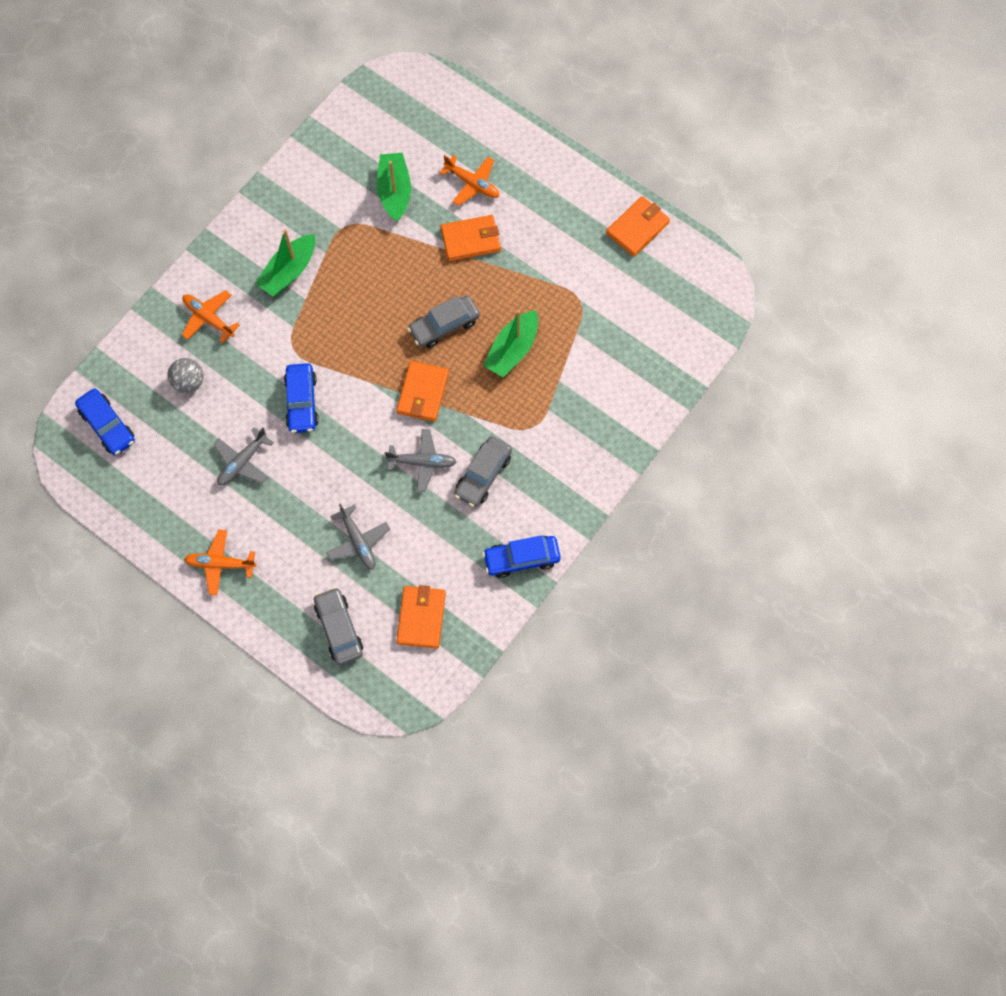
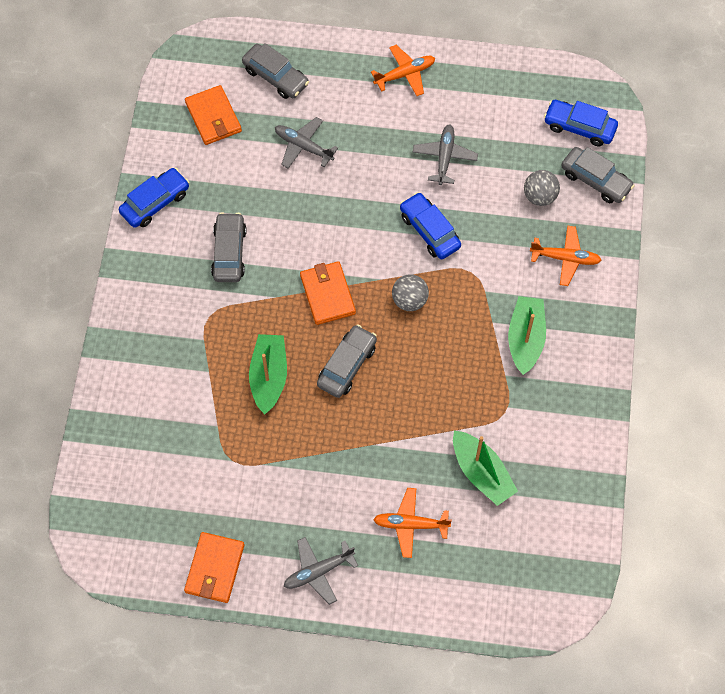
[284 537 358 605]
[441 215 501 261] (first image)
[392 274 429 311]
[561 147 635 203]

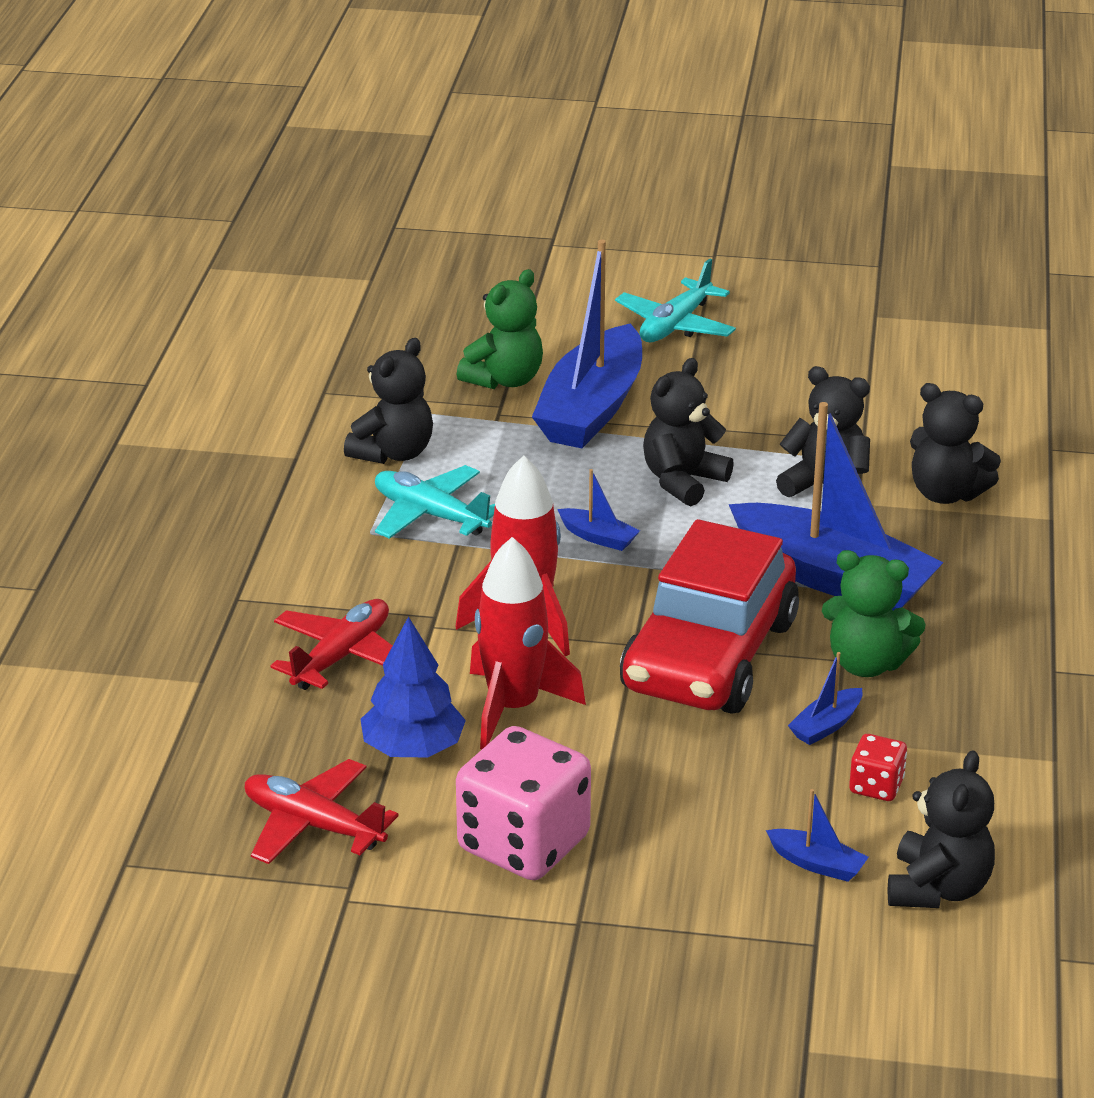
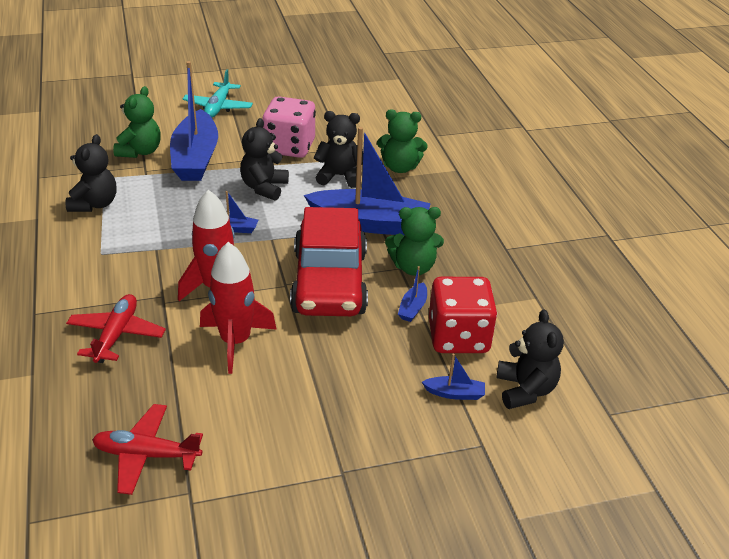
[360 616 466 757] (first image)
[375 465 495 539] (first image)
[262 96 316 158]
[429 277 497 353]
[377 110 428 173]

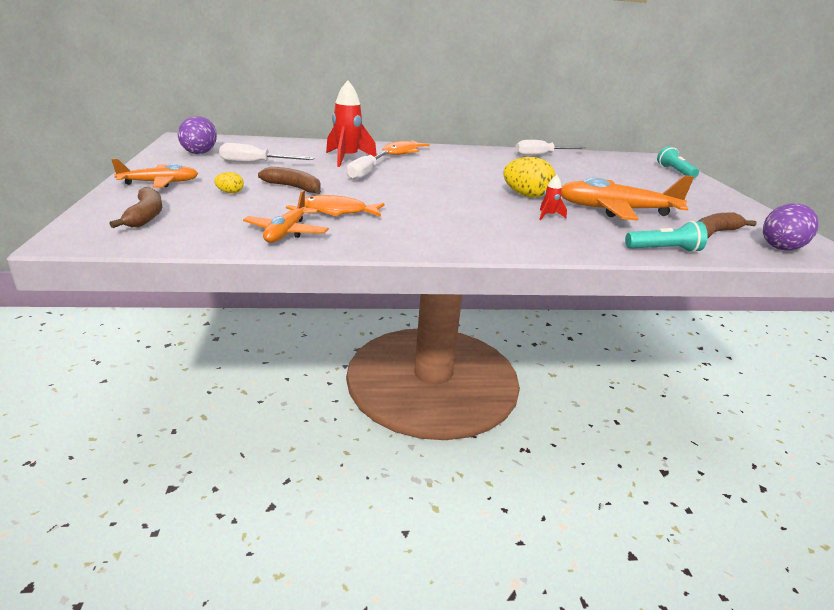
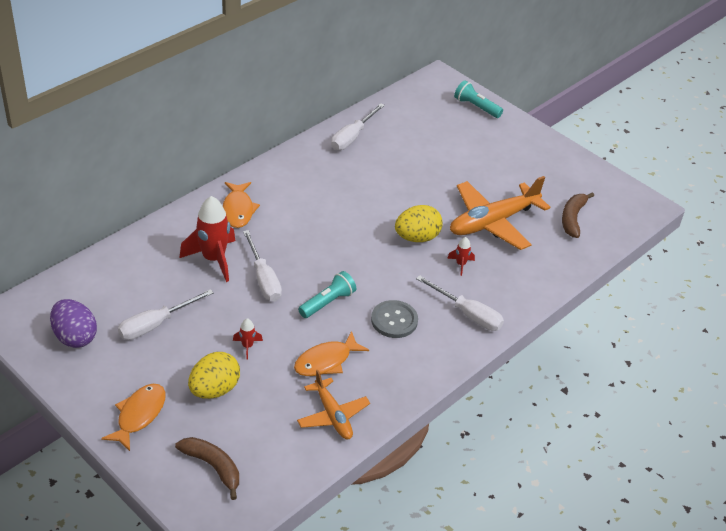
[101 384 166 451]
[188 352 240 399]
[233 318 263 360]
[298 271 356 318]
[763 203 819 251] (first image)
[371 300 418 338]
[416 275 504 331]

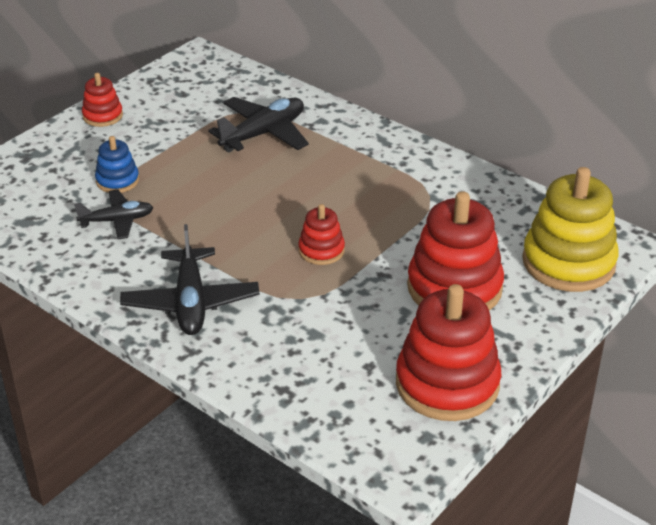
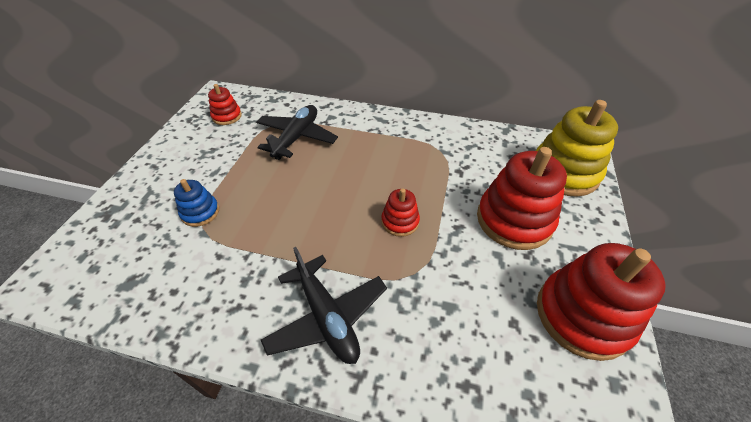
[74 190 153 239] (first image)
[208 84 242 125]

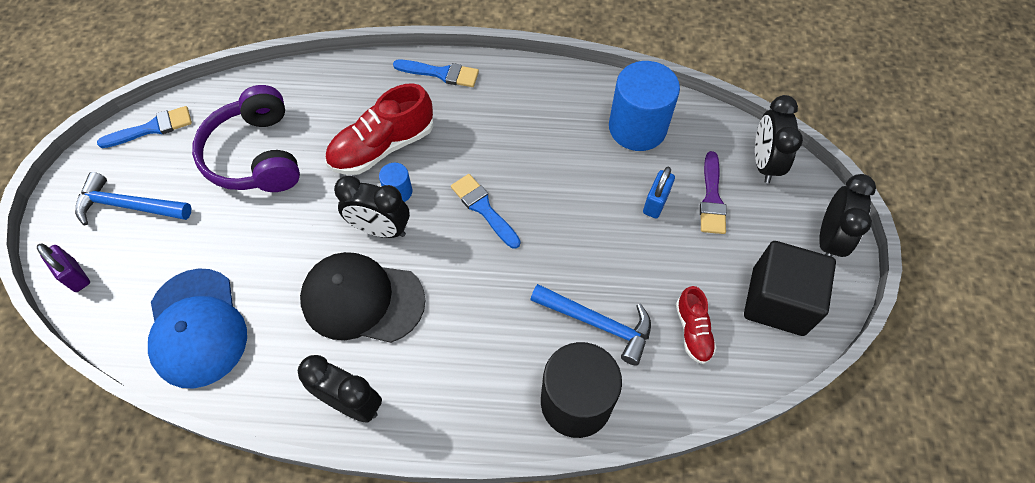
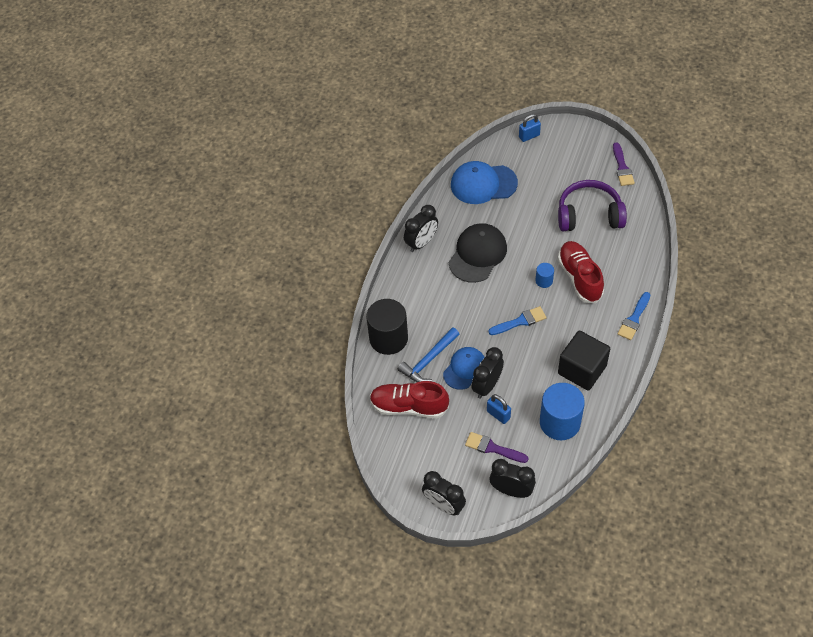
[519 114 541 142]
[75 172 191 225] (first image)
[613 143 635 186]
[472 347 504 399]
[370 381 449 418]
[558 331 610 390]
[443 347 485 390]

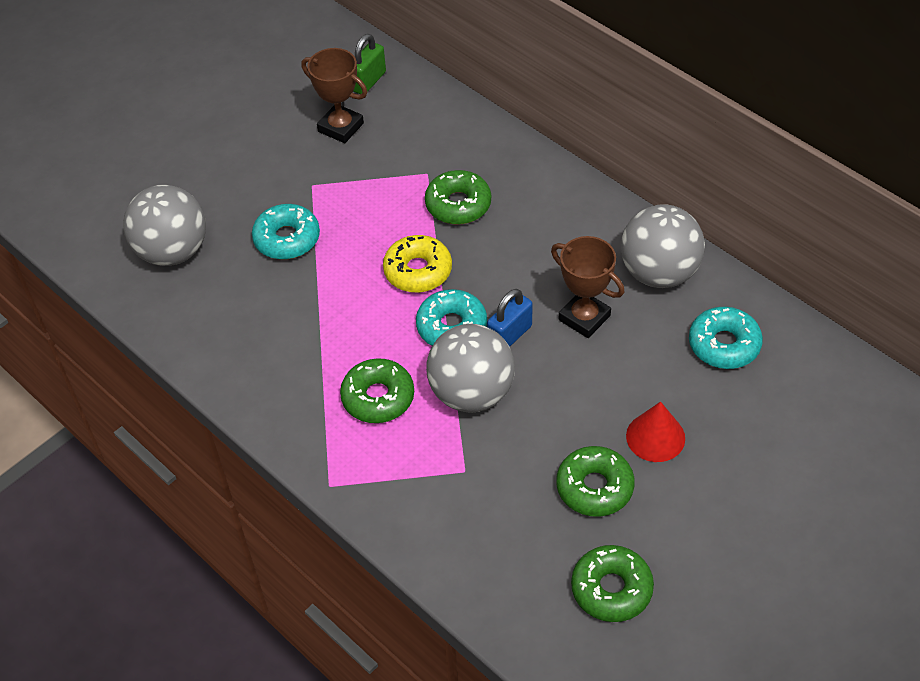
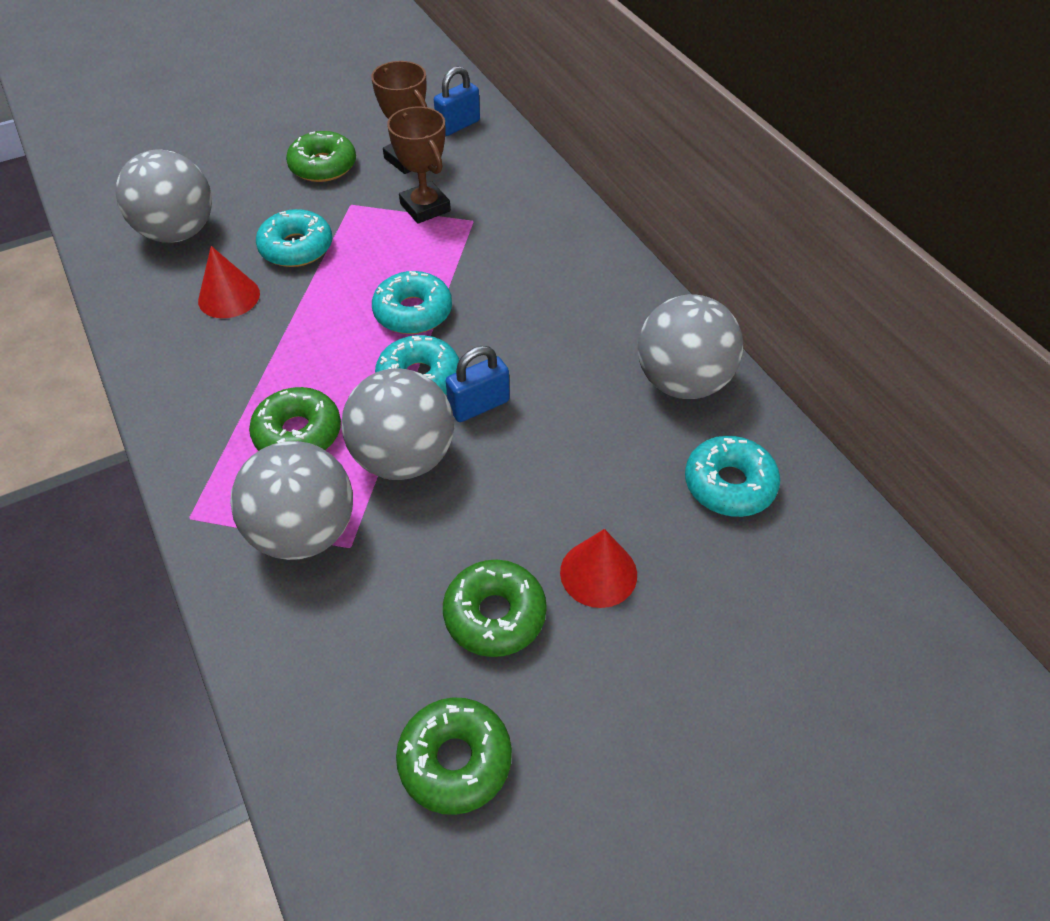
[434 66 480 136]
[372 271 452 334]
[286 131 356 182]
[387 107 451 224]
[198 246 260 318]
[230 441 353 560]

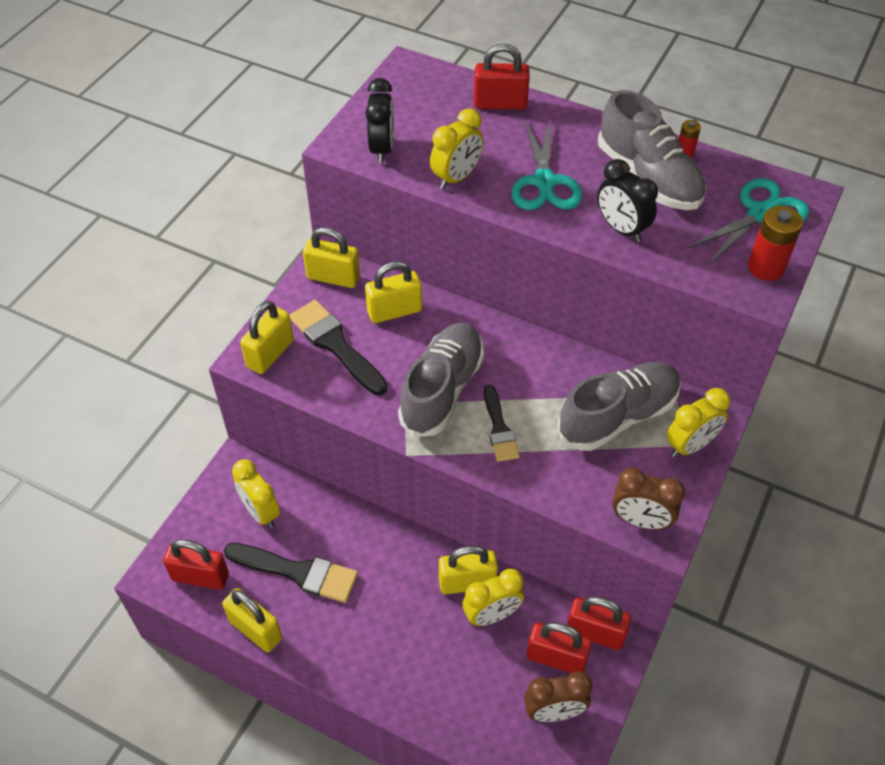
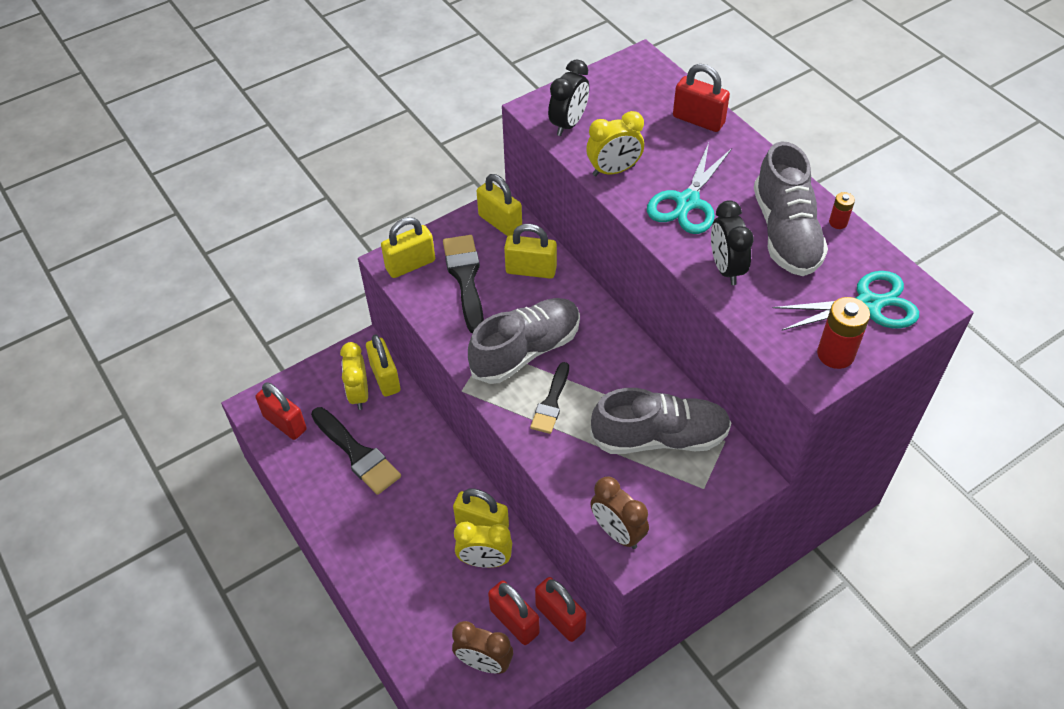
[366 334 401 397]
[667 388 730 457] (first image)

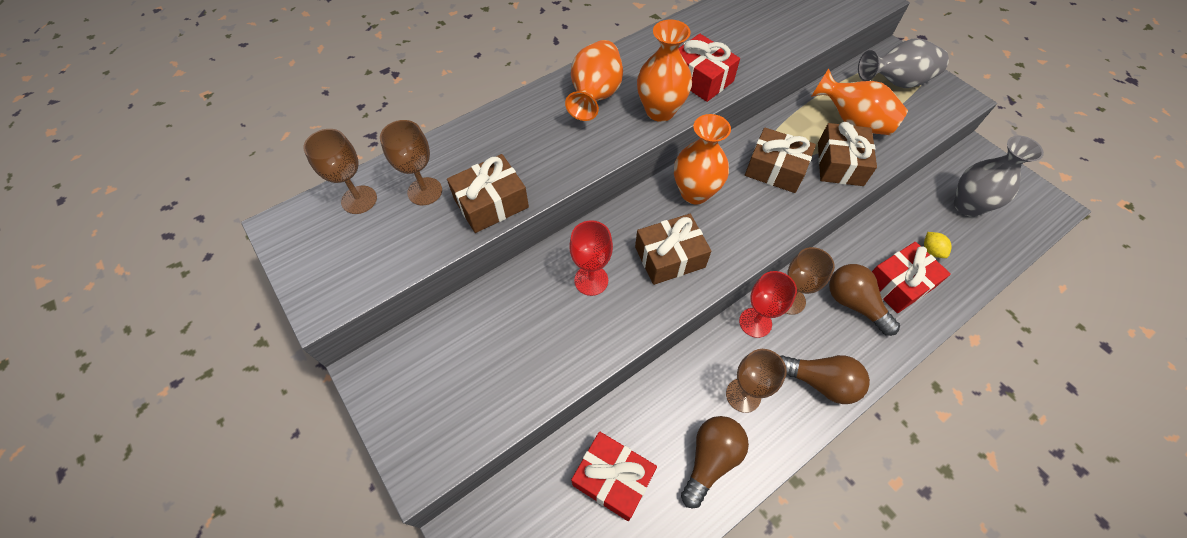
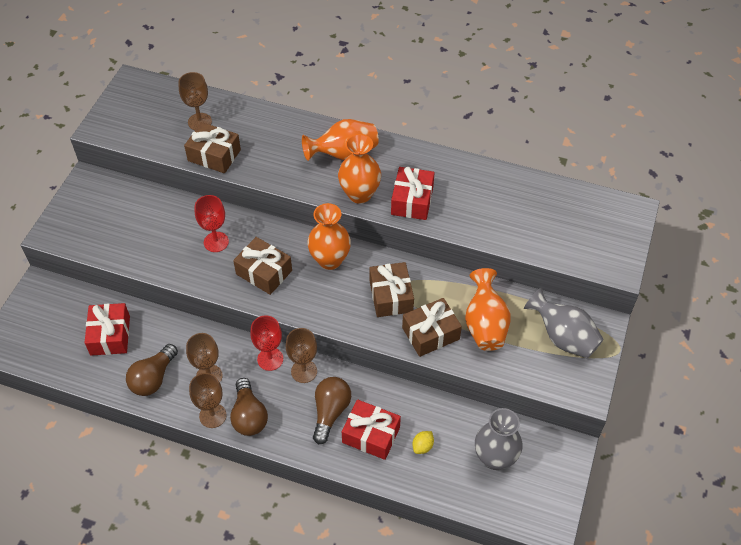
[189 373 227 428]
[126 344 178 396]

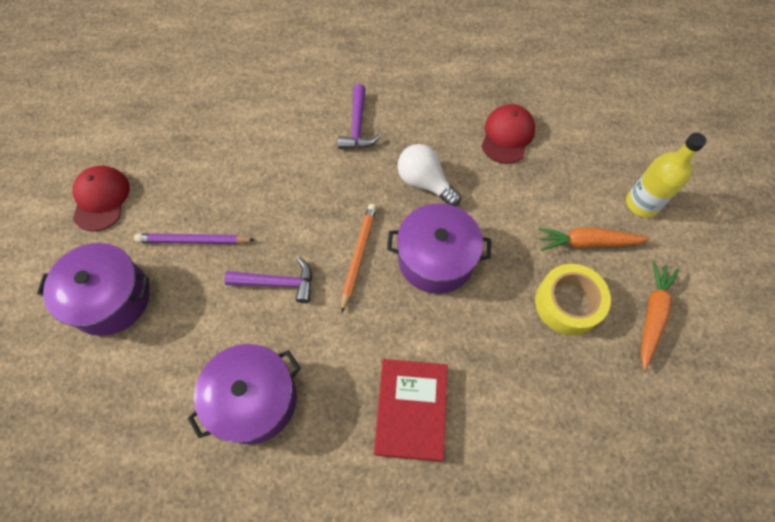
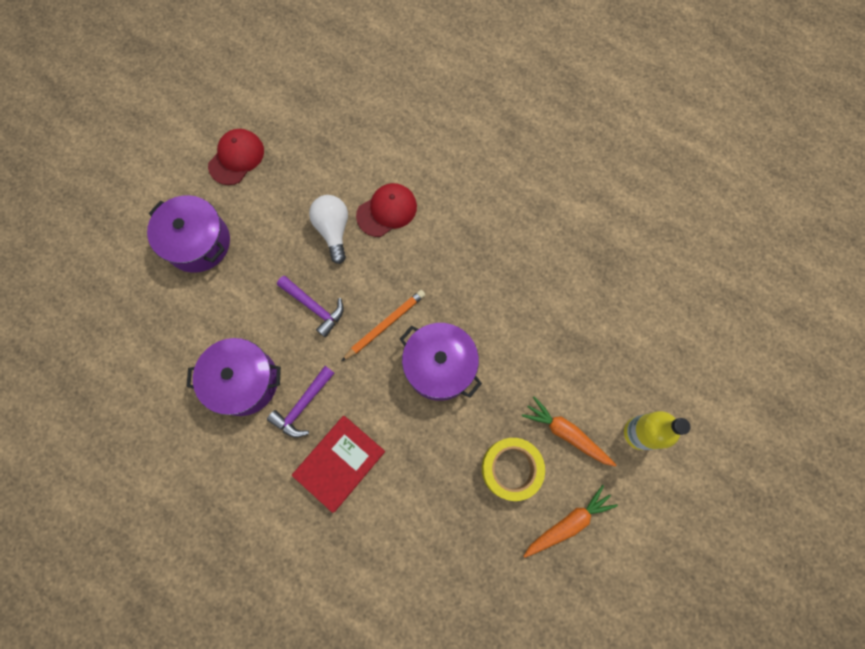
[134 233 255 244] (first image)
[267 366 334 438]
[309 195 348 264]
[356 183 417 237]

